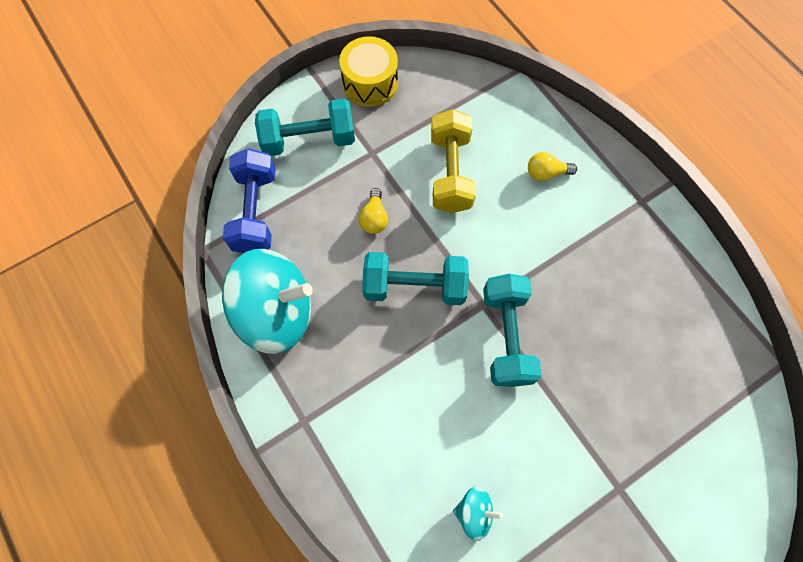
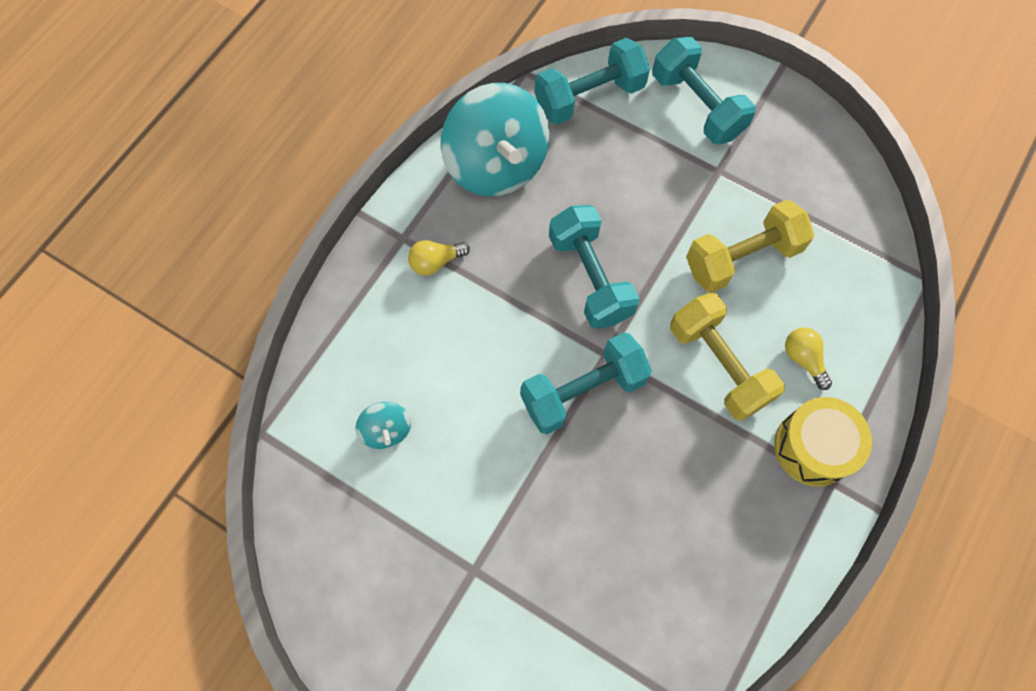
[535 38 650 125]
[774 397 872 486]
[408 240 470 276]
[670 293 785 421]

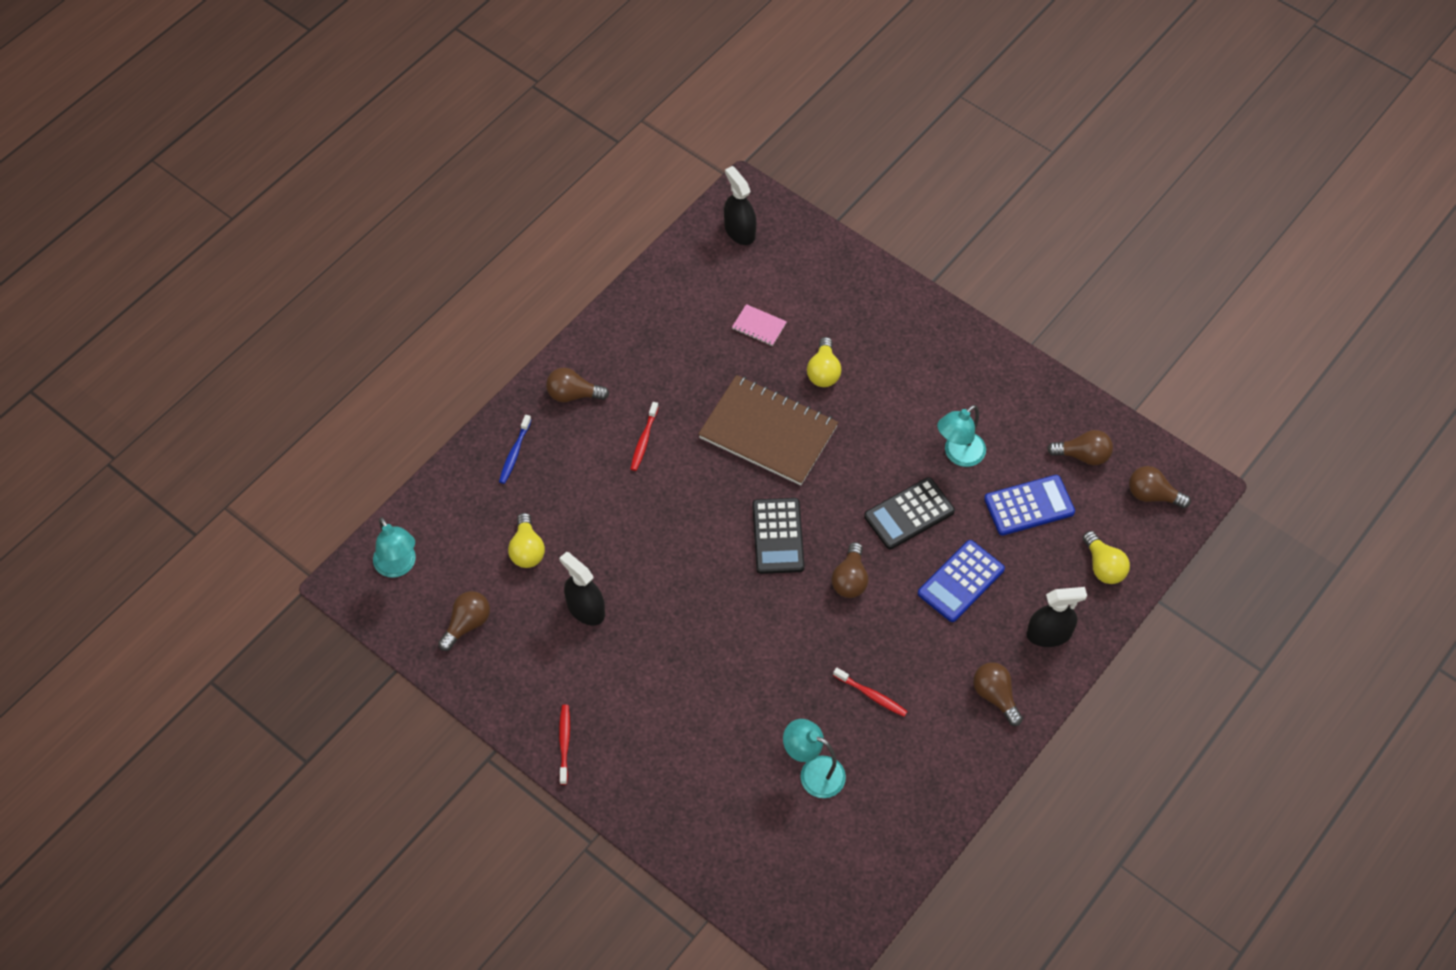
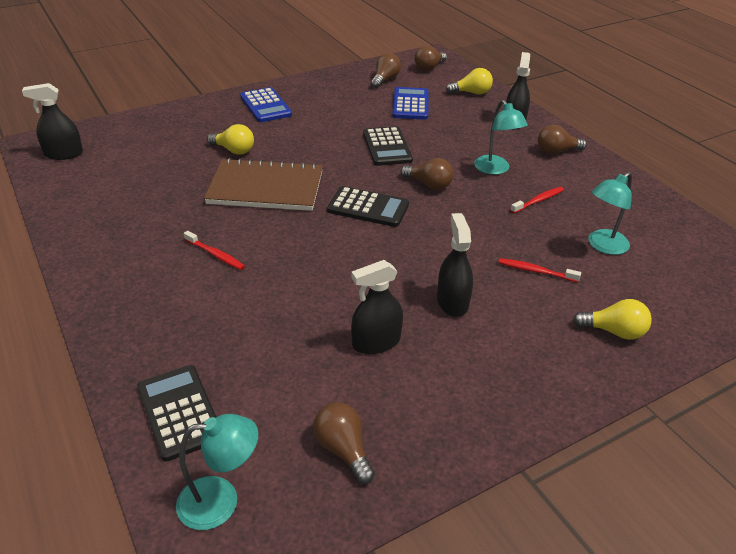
[499 415 531 484] (first image)
[573 299 652 340]
[546 368 609 402] (first image)
[498 258 581 282]
[204 158 323 211]
[732 304 787 346] (first image)
[240 87 292 122]
[474 100 528 175]
[137 365 216 462]
[437 213 473 317]

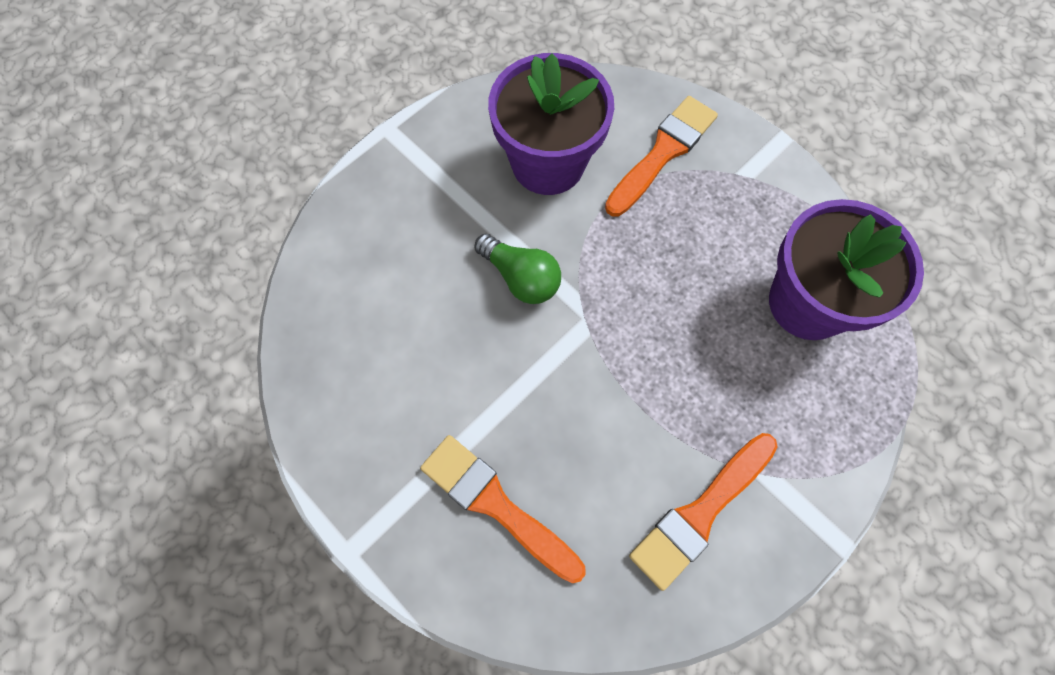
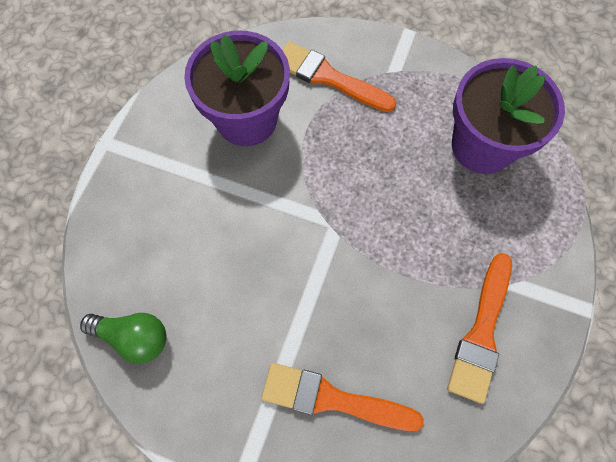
[80 313 167 364]
[282 41 396 112]

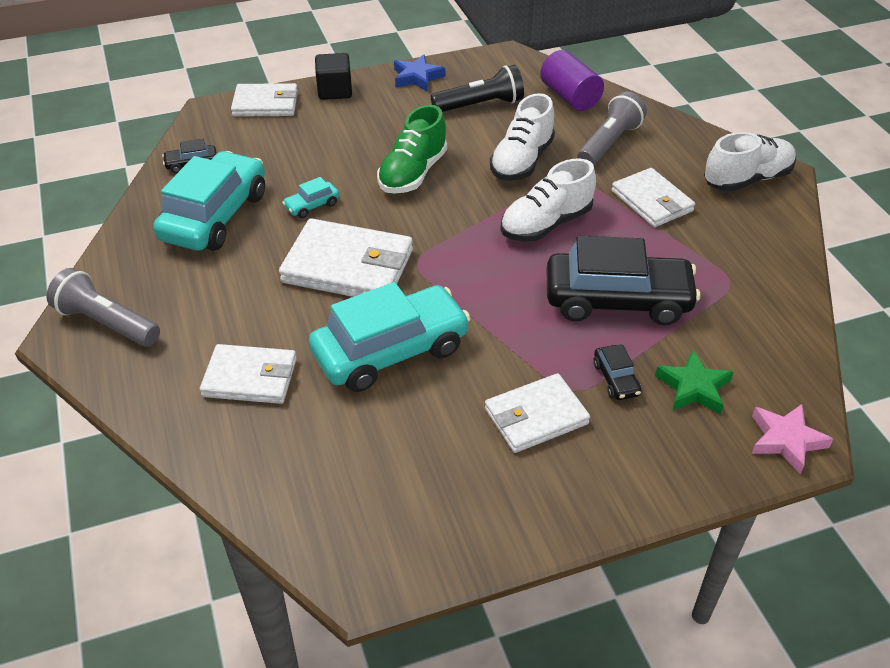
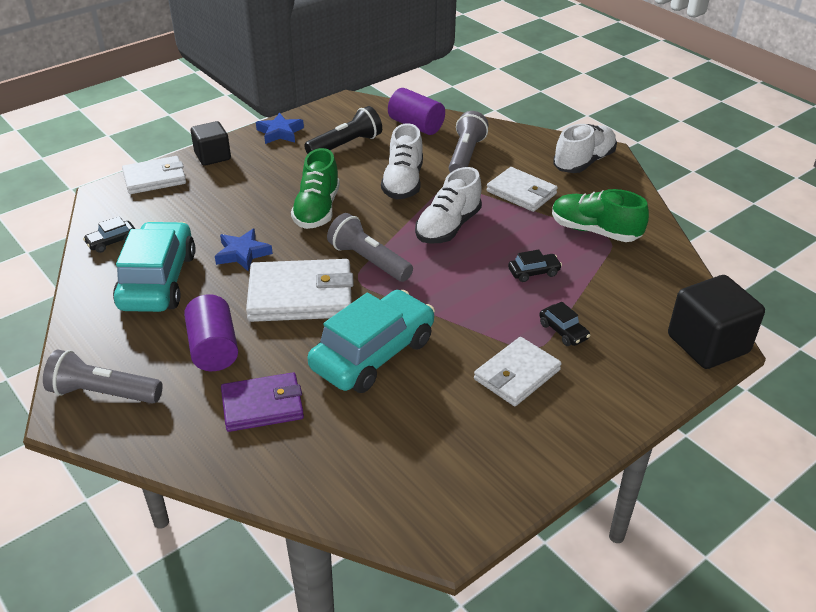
[221 372 304 432]
[215 229 273 271]
[508 250 562 282]
[655 350 733 414] (first image)
[668 275 765 369]
[184 294 238 371]
[327 213 413 282]
[552 189 649 242]

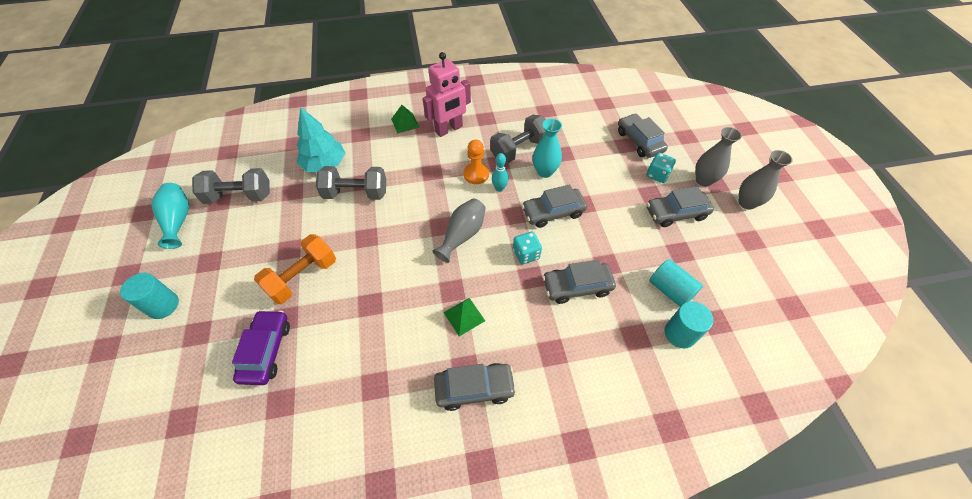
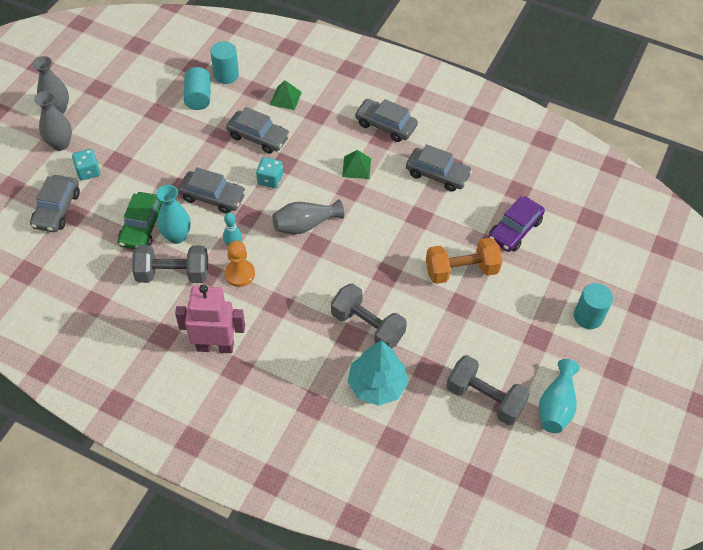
[270 80 302 110]
[406 144 472 192]
[118 192 163 249]

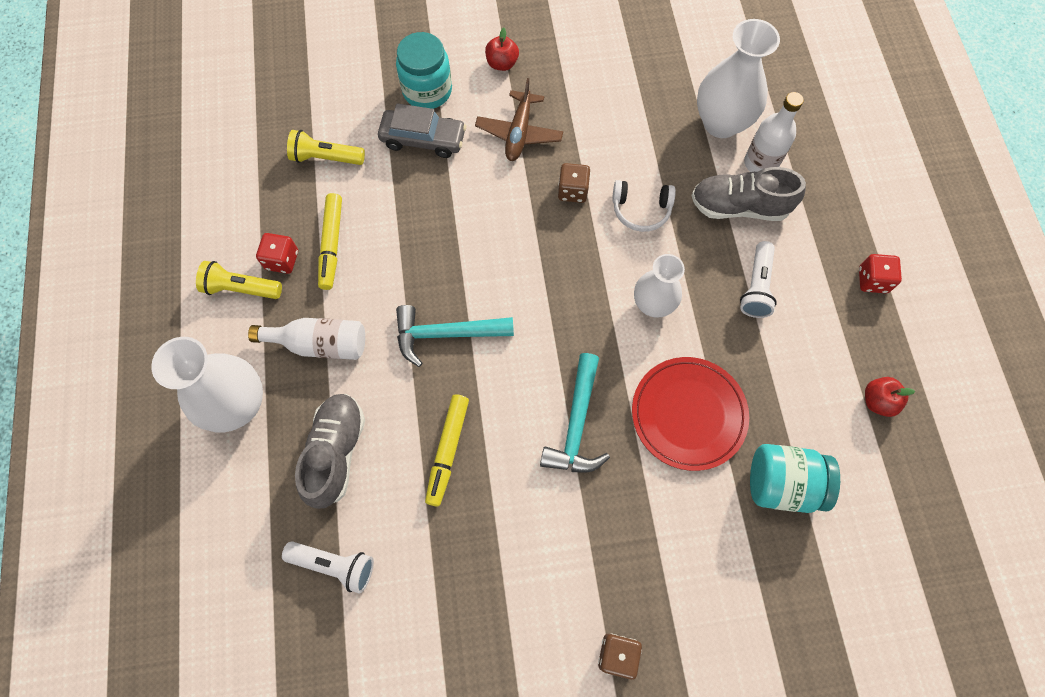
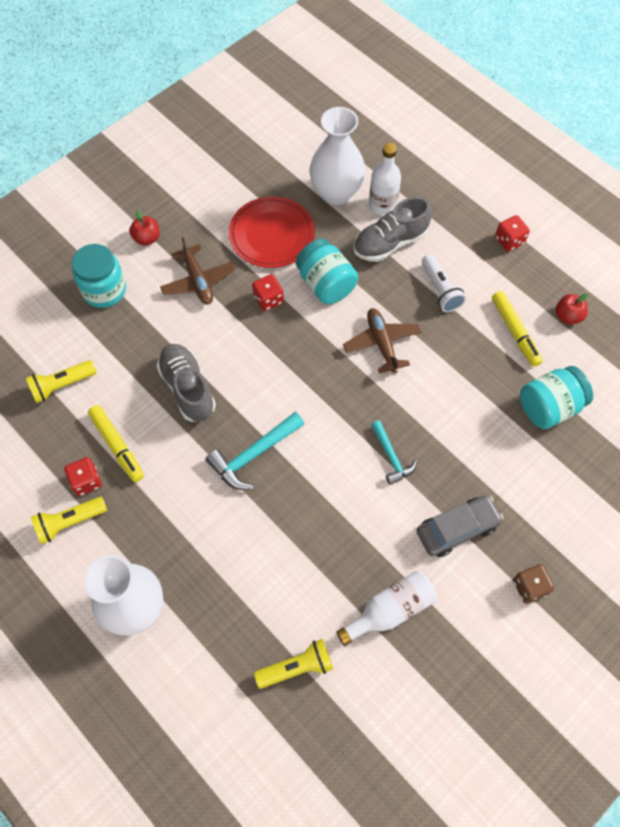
[336 571 437 646]
[254 639 333 689]
[156 344 216 422]
[416 495 504 557]
[492 291 543 367]
[371 420 417 485]
[252 274 284 311]
[296 239 358 304]
[229 196 315 268]
[343 308 421 374]

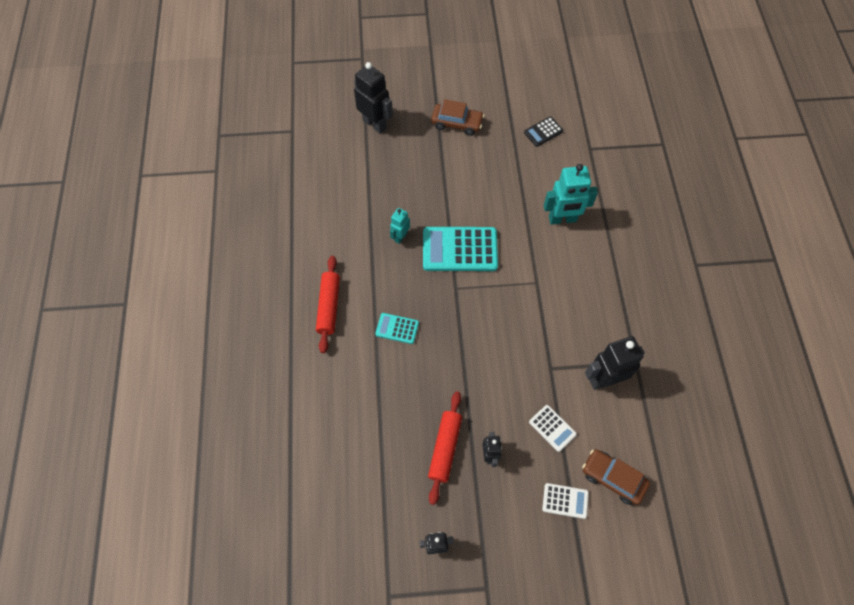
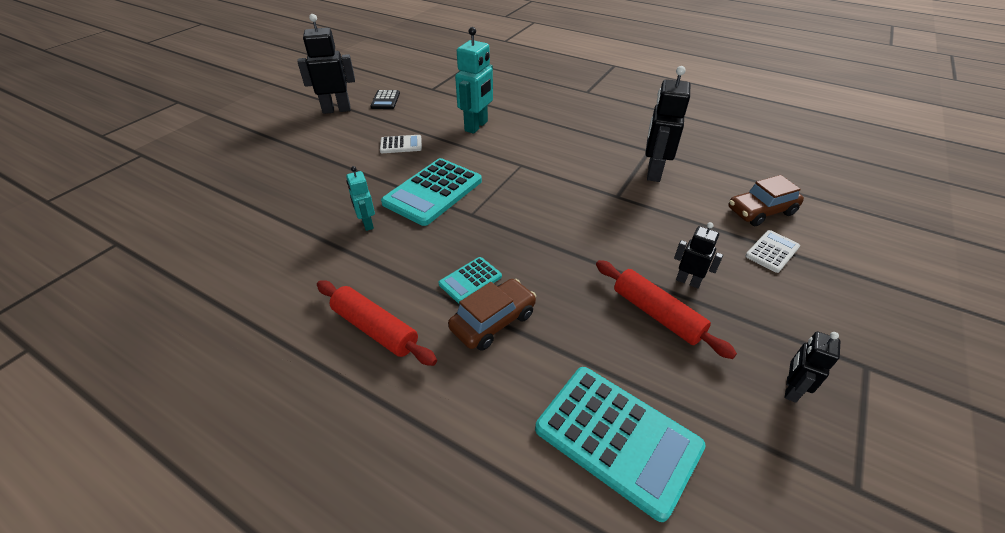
[297 14 355 114]
[448 279 536 351]
[380 135 422 153]
[535 367 706 522]

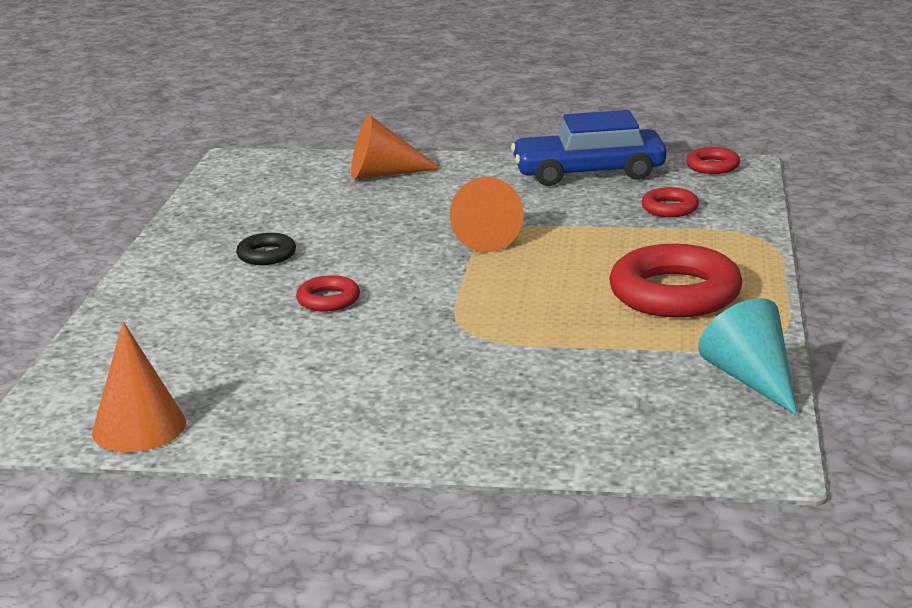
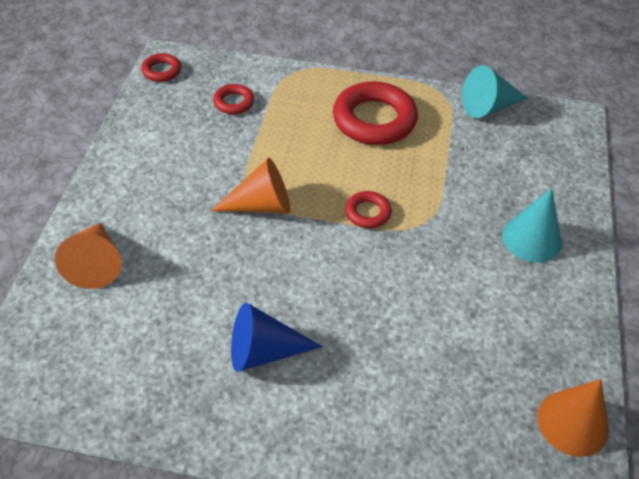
[231 303 322 372]
[345 191 392 228]
[511 110 666 186] (first image)
[502 188 562 263]

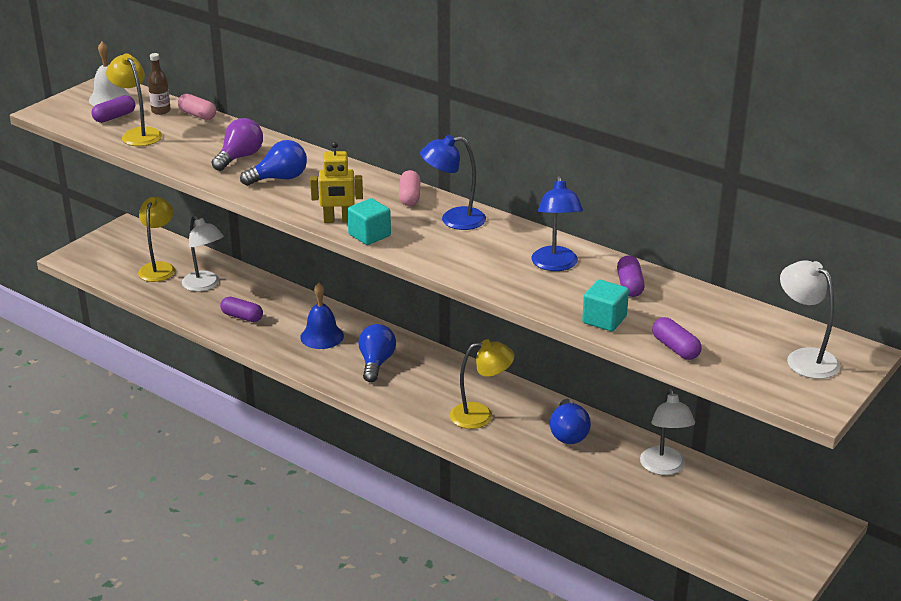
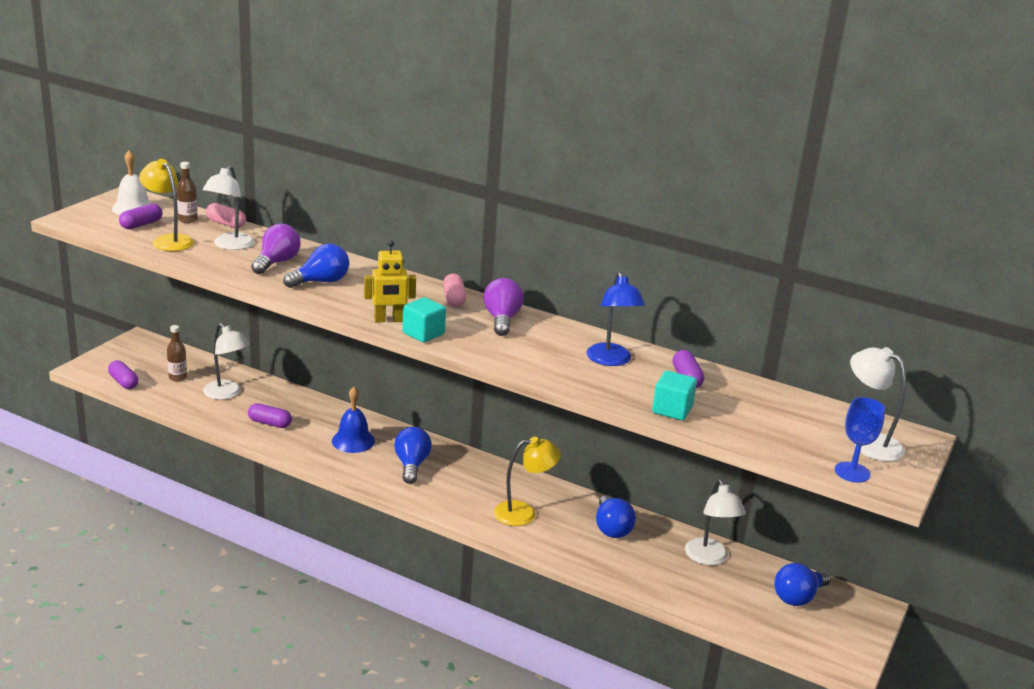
[167 325 187 382]
[483 278 524 336]
[108 360 138 389]
[202 165 255 250]
[774 563 831 606]
[835 397 885 483]

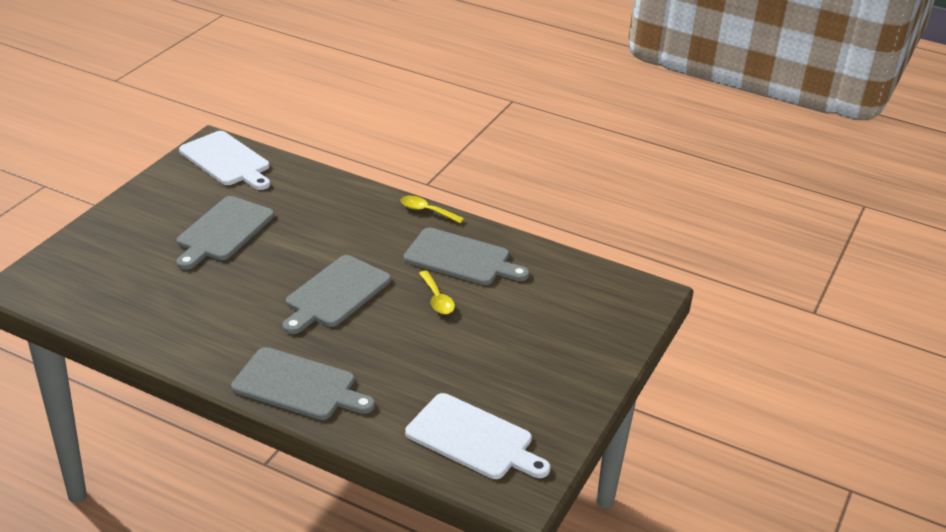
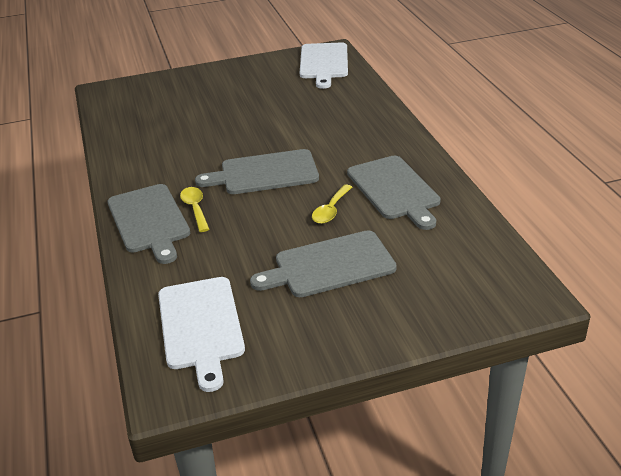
[250 230 397 297]
[180 187 209 232]

